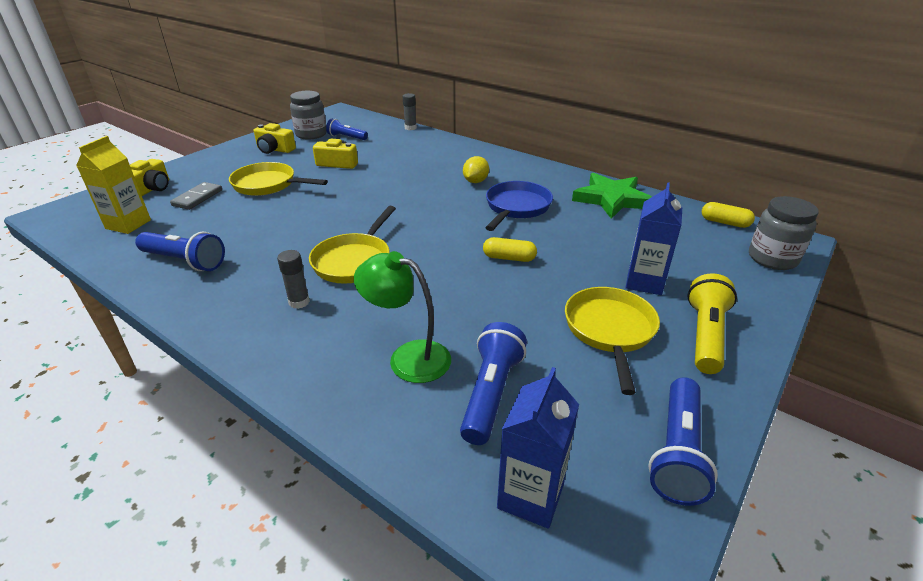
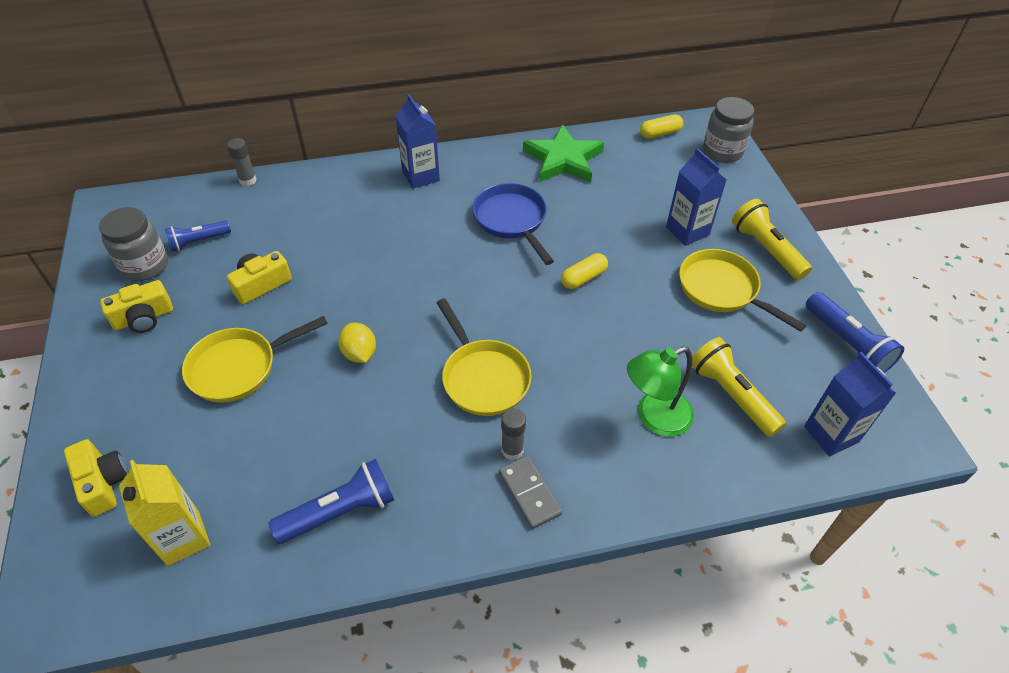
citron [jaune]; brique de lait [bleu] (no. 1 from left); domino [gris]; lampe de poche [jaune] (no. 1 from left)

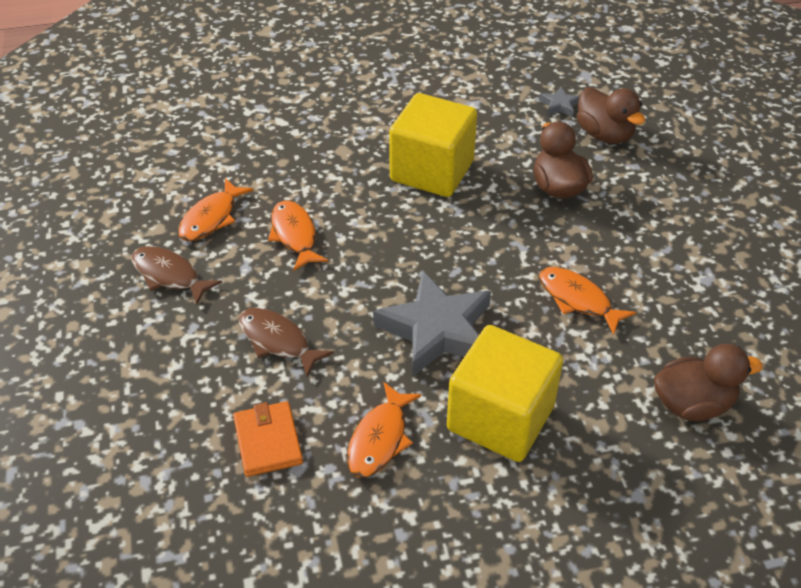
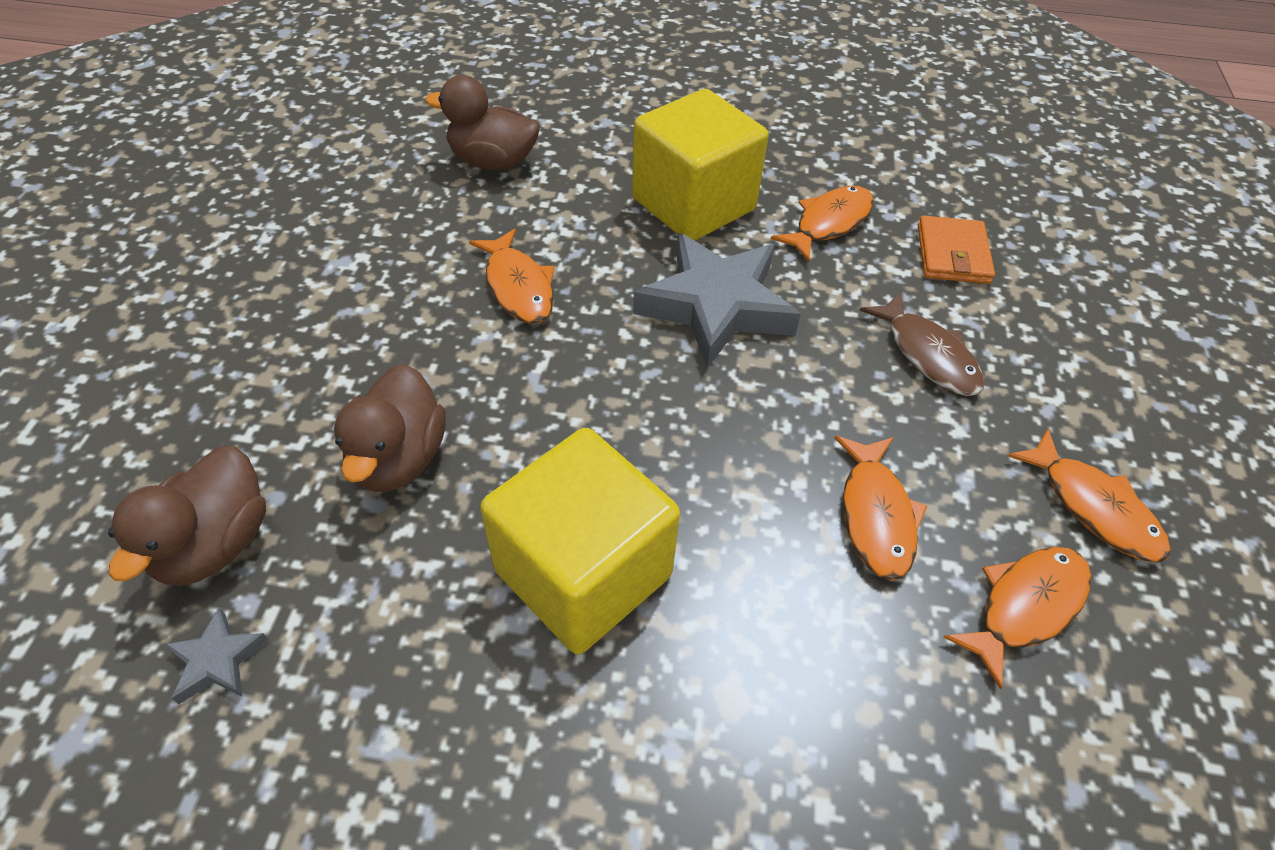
canard [marron] (no. 1 from left); poisson [orange] (no. 5 from left)

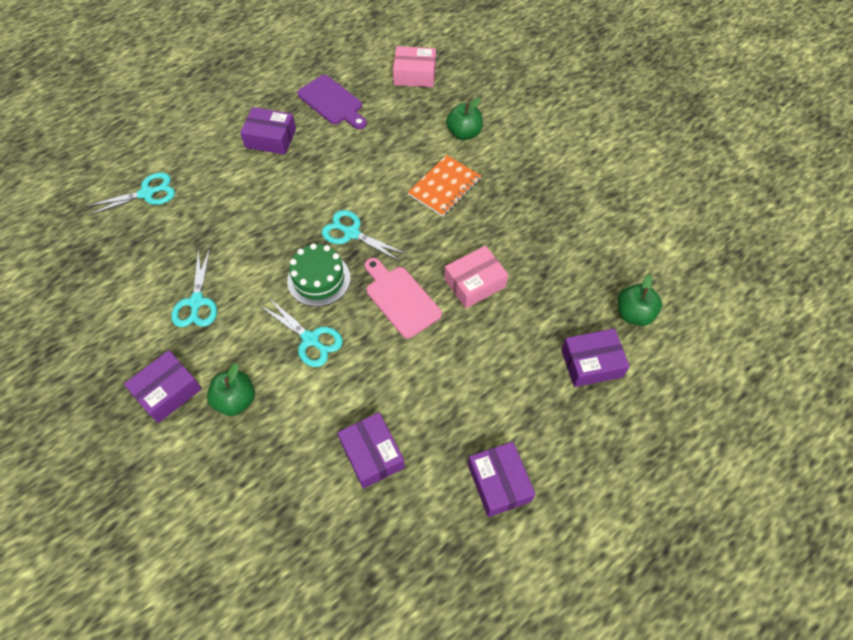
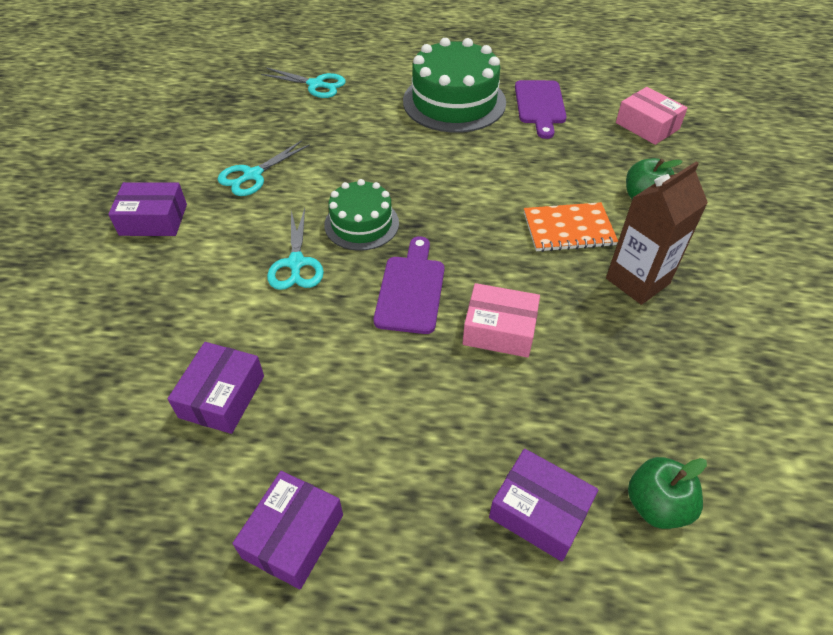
planche à découper [violet] (no. 1 from left); gâteau [vert] (no. 2 from left); brique de lait [marron]; pomme [vert] (no. 1 from left in the first image); ciseaux [turquoise] (no. 4 from left in the first image)

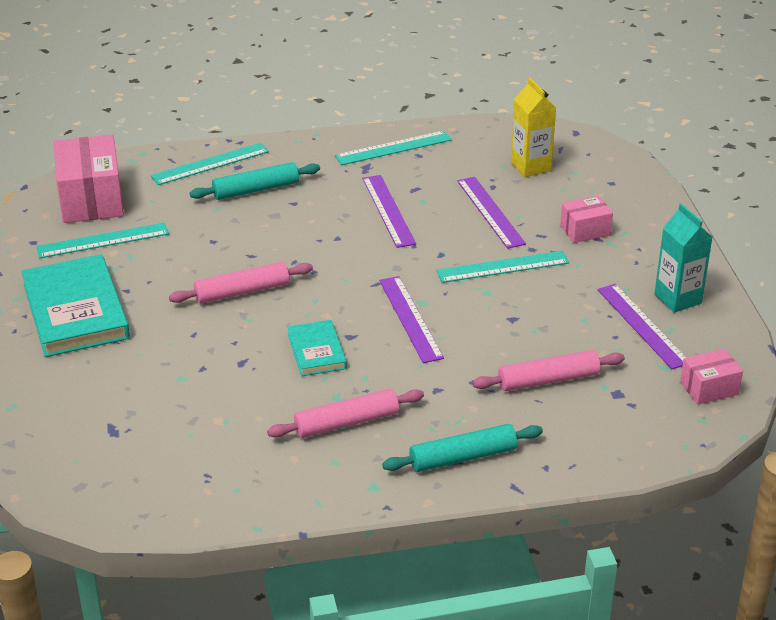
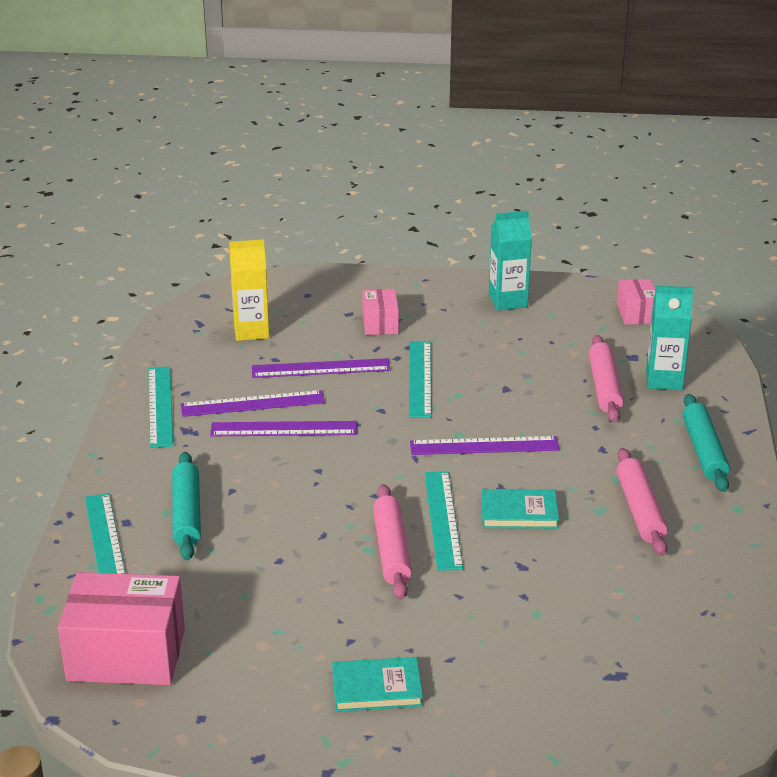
règle [violet] (no. 1 from left); livre [turquoise] (no. 1 from left); règle [turquoise] (no. 4 from left); brique de lait [turquoise] (no. 2 from left)

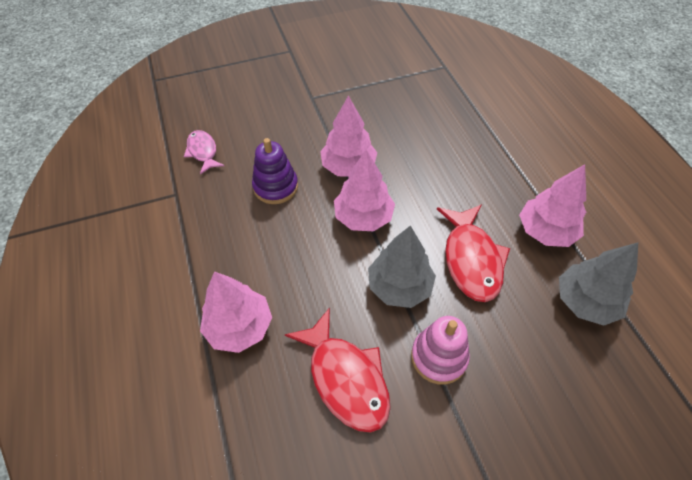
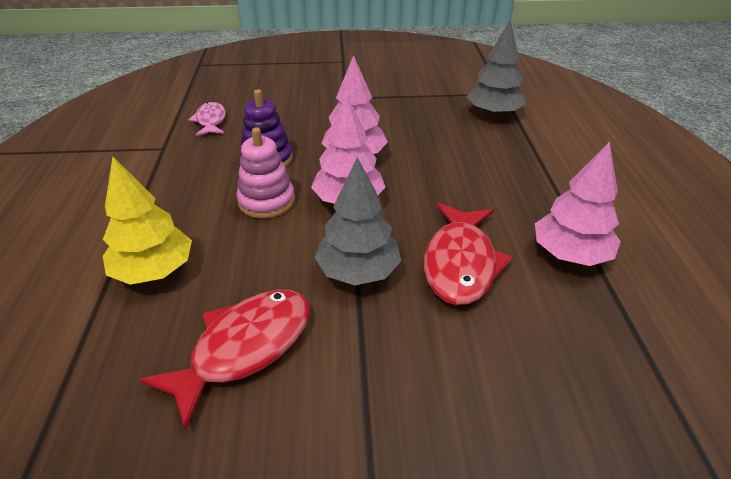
arbre [jaune]; poisson [rouge] (no. 1 from left); jouet à empiler [rose]; arbre [gris] (no. 2 from left)

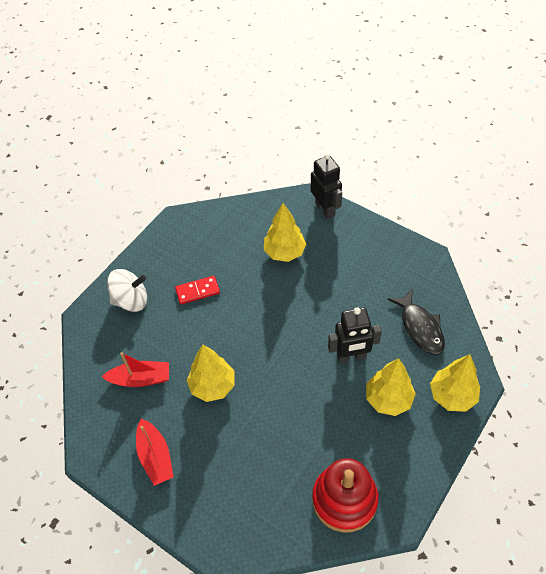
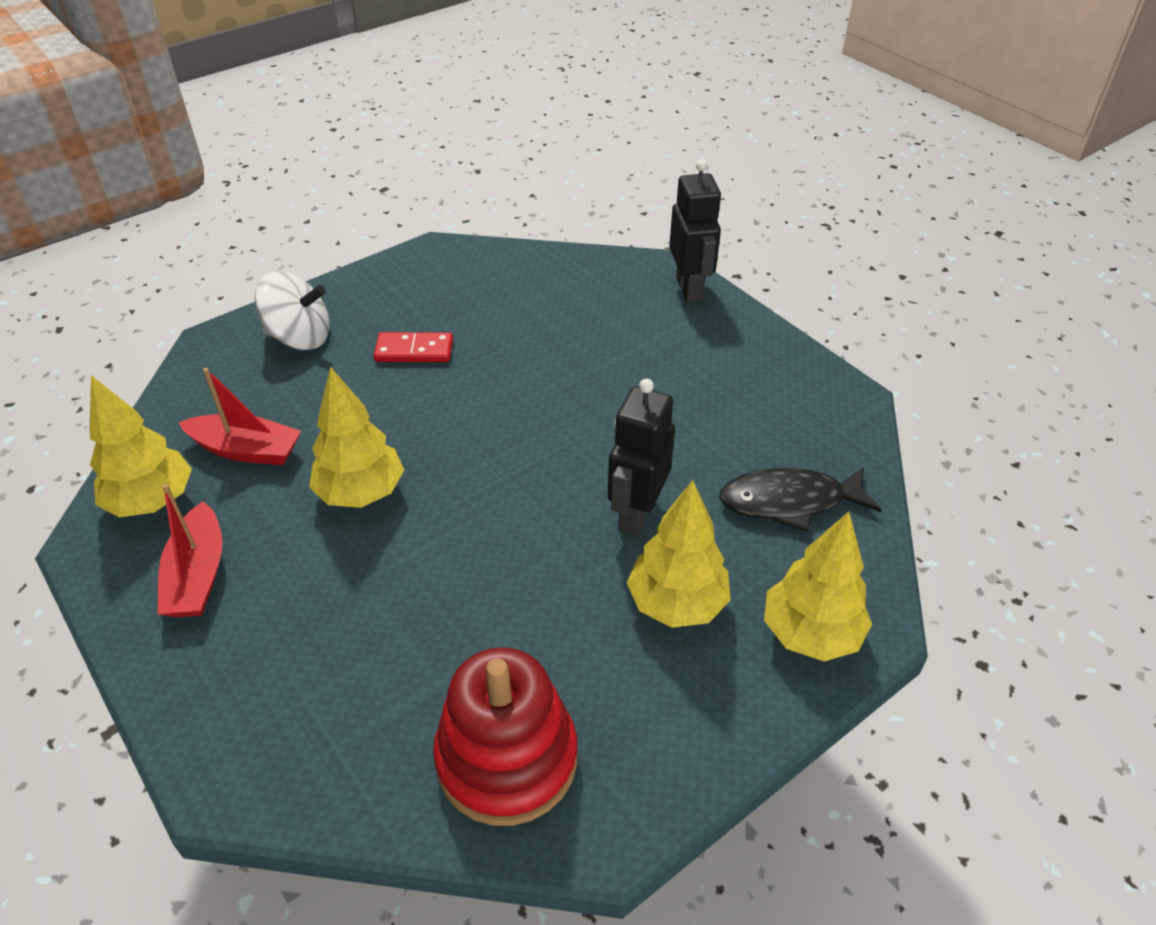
arbre [jaune] (no. 1 from left); robot [noir] (no. 1 from left); poisson [noir]

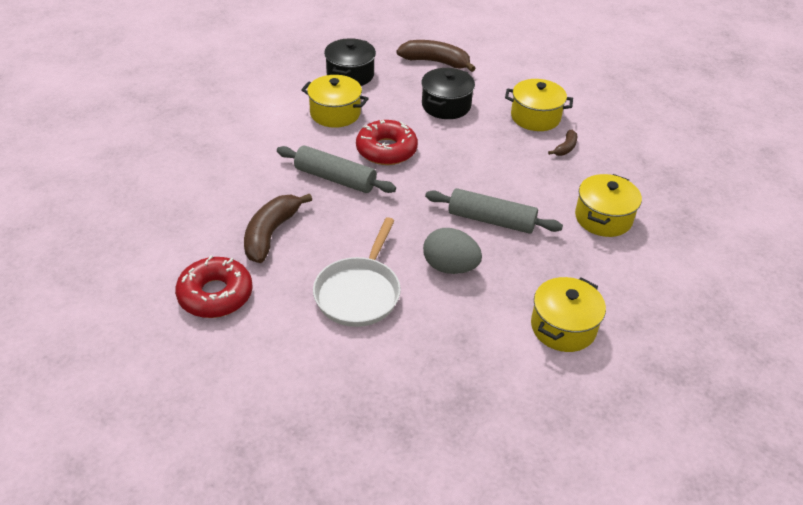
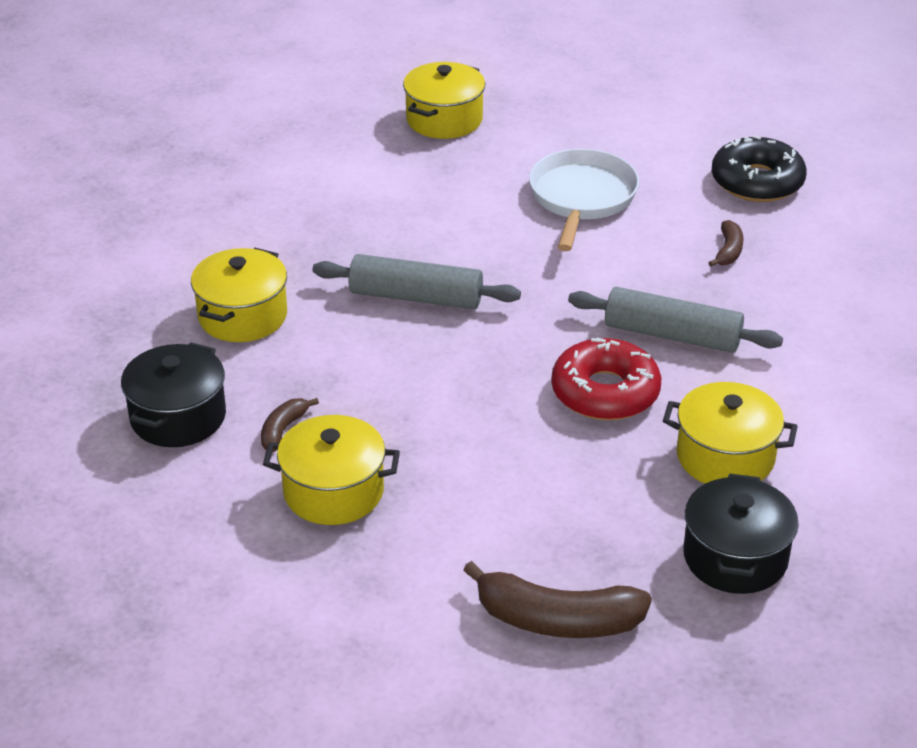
marmite [noir] (no. 1 from left); marmite [jaune] (no. 3 from left); banane [marron] (no. 3 from left); beignet [noir]; œuf [gris]

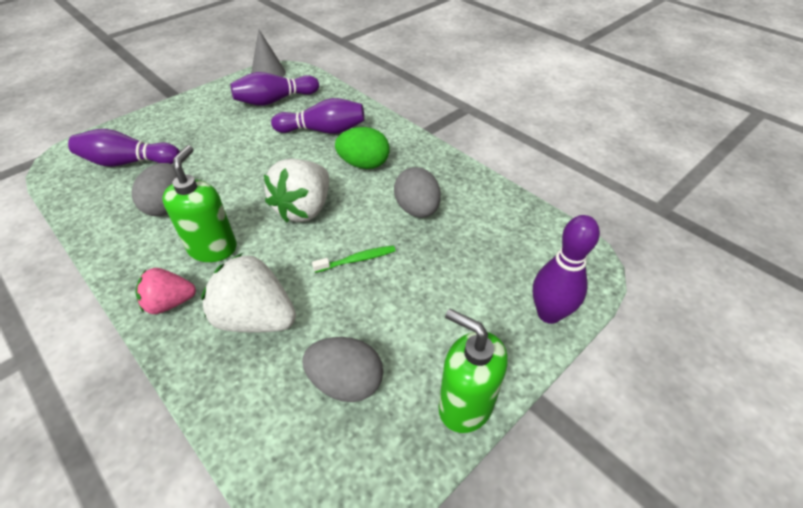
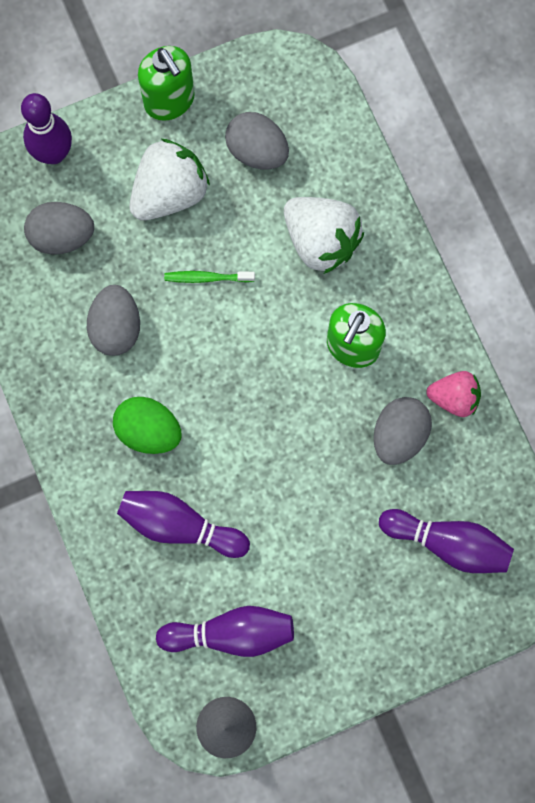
œuf [gris] (no. 1 from left); fraise [blanc] (no. 1 from left); fraise [rose]

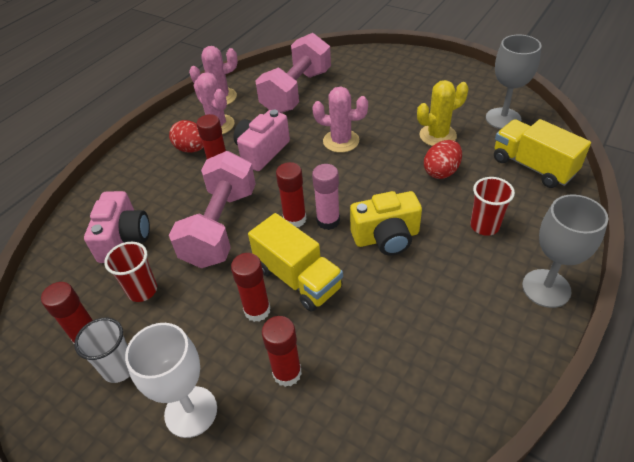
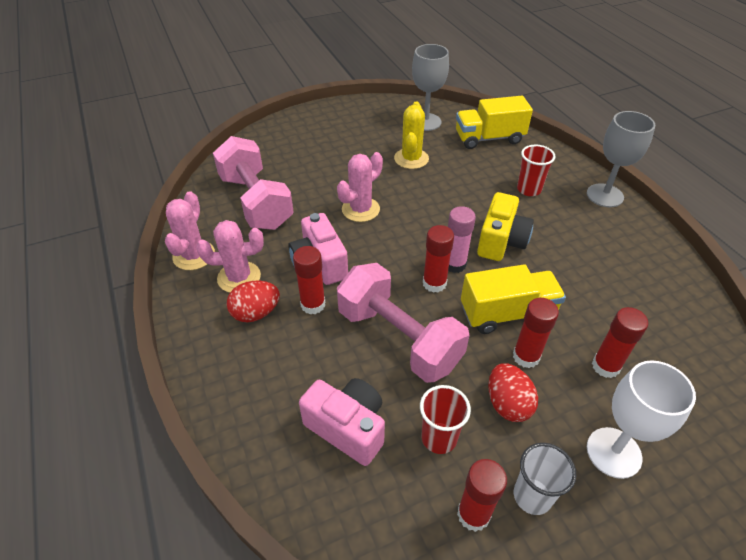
œuf [rouge] (no. 2 from left)

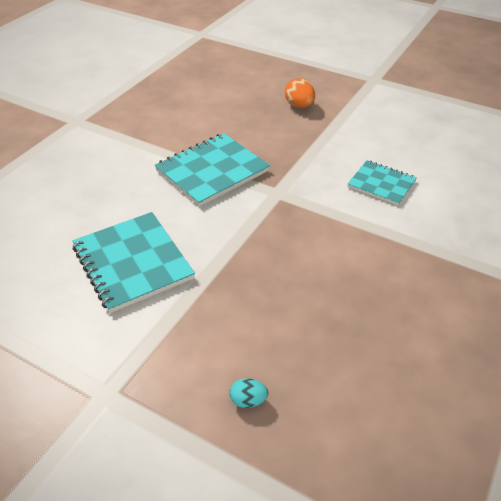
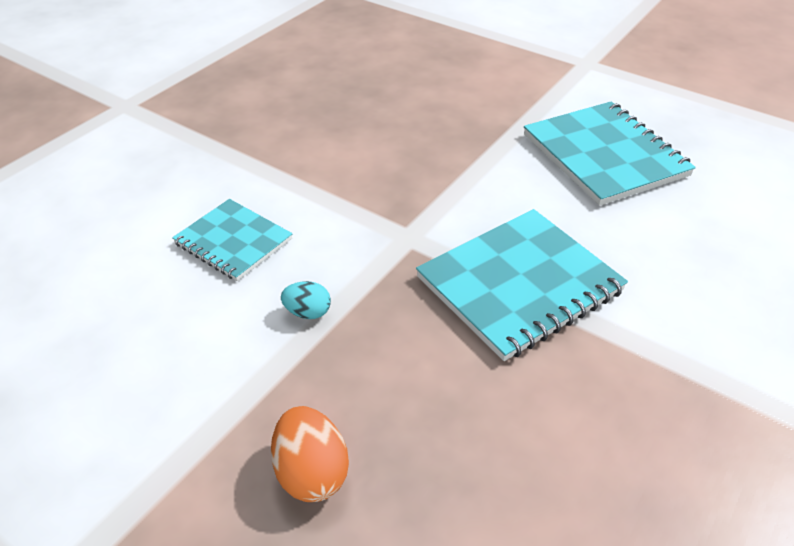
œuf [turquoise]

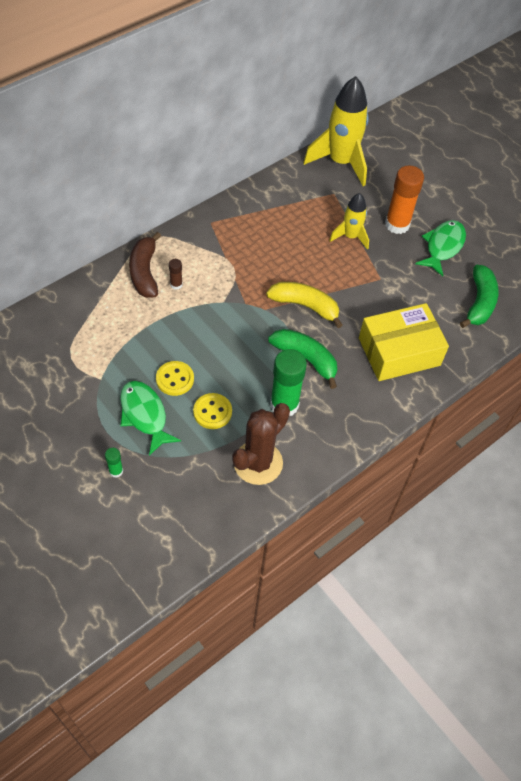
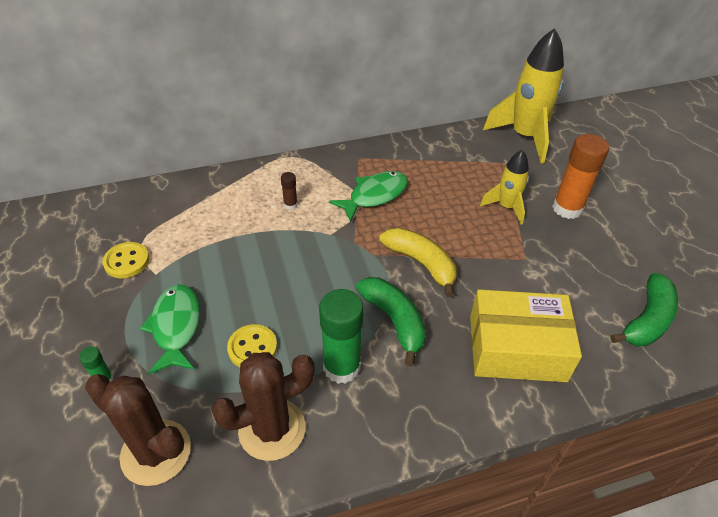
cactus [marron] (no. 1 from left); bouton [jaune] (no. 1 from left); poisson [vert] (no. 2 from left); banane [marron]

